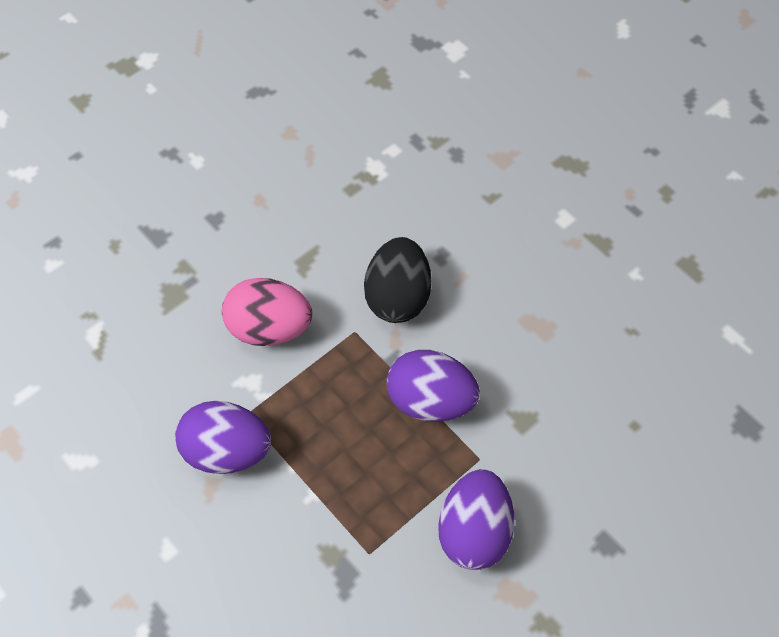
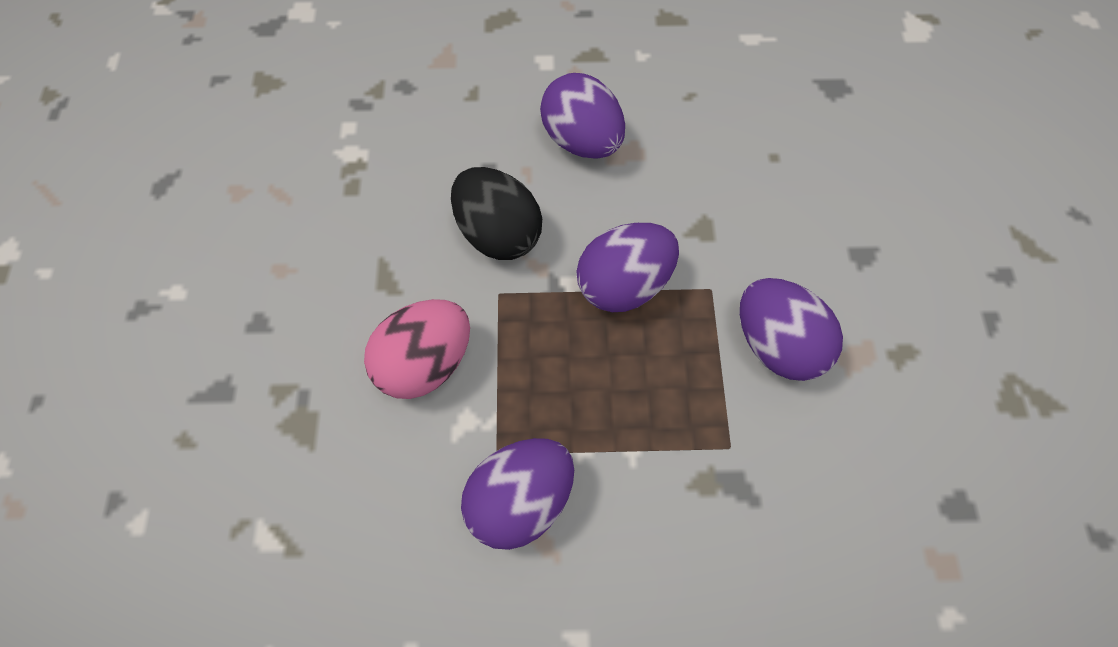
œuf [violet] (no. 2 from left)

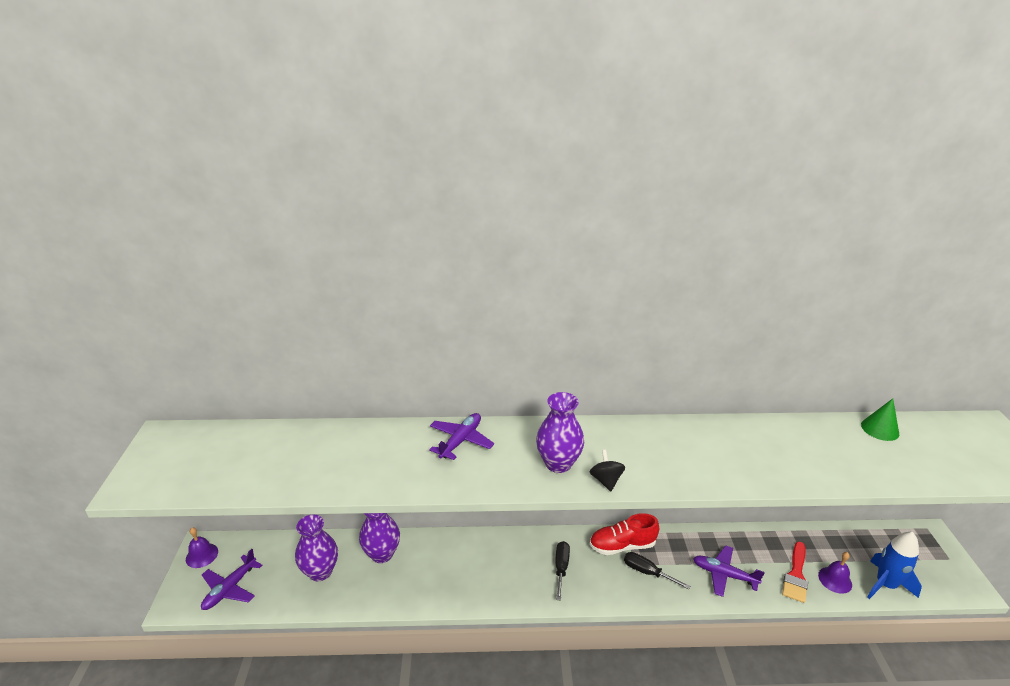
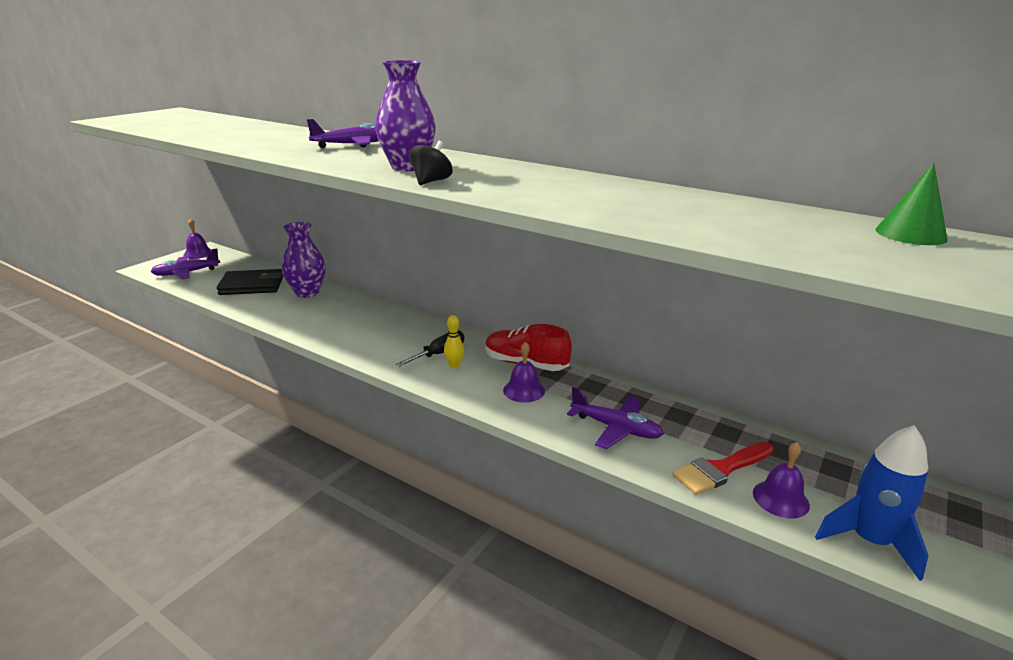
portefeuille [noir]; quille [jaune]; cloche [violet] (no. 2 from left); avion [violet] (no. 3 from left)

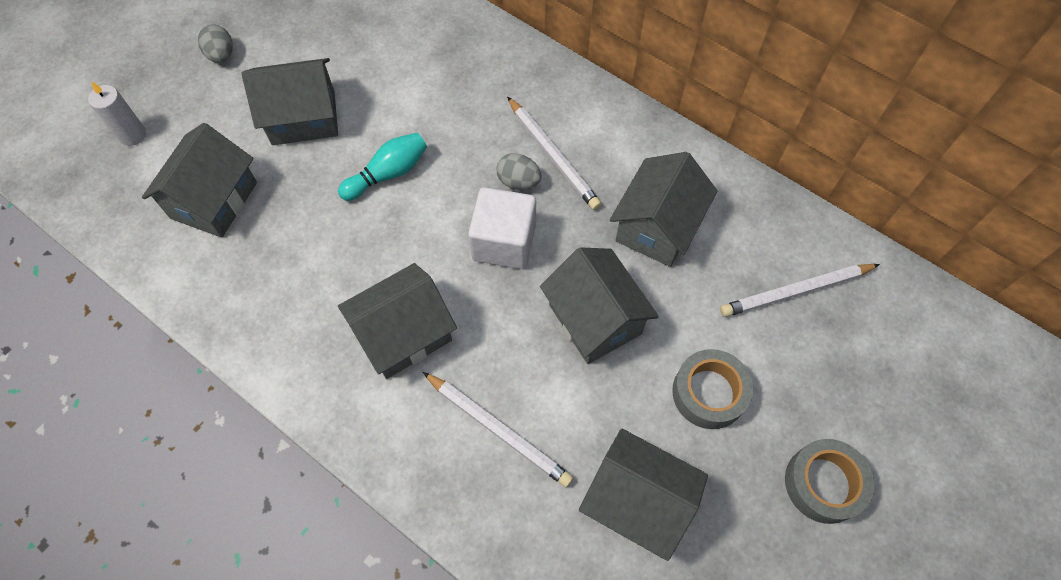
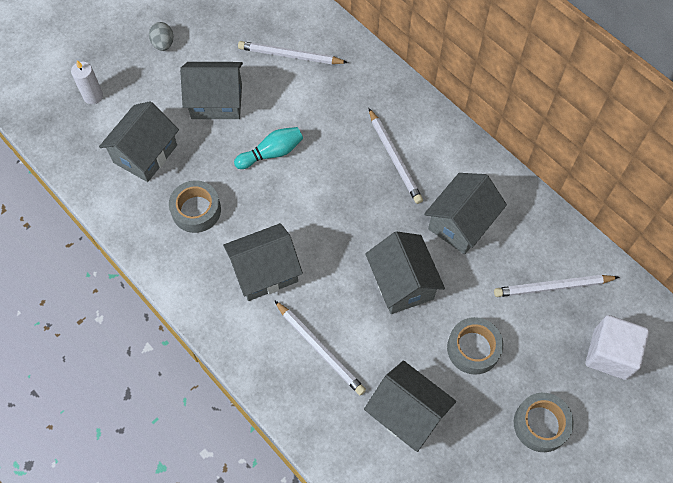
ruban adhésif [gris] (no. 1 from left); crayon [blanc] (no. 1 from left); cube [blanc]; œuf [gris] (no. 2 from left in the first image)

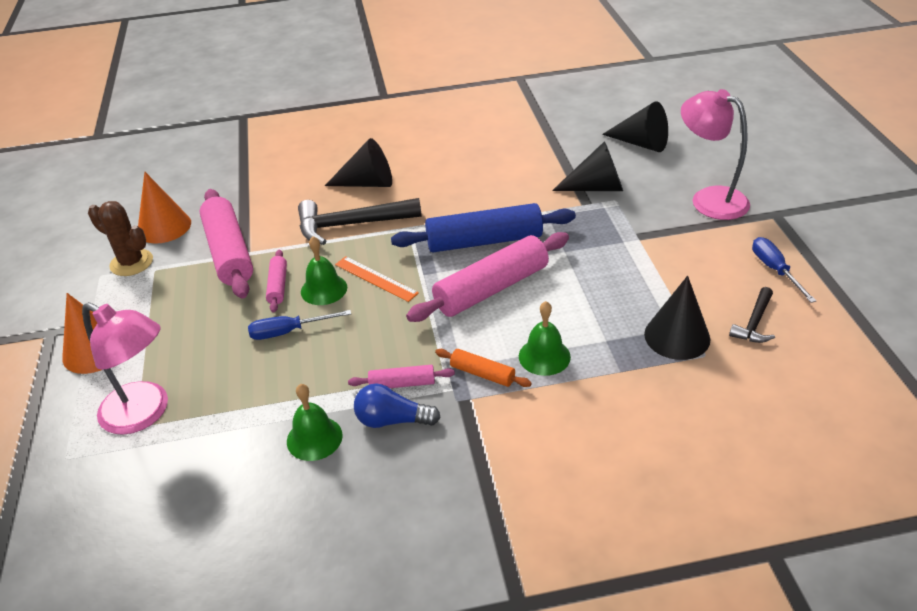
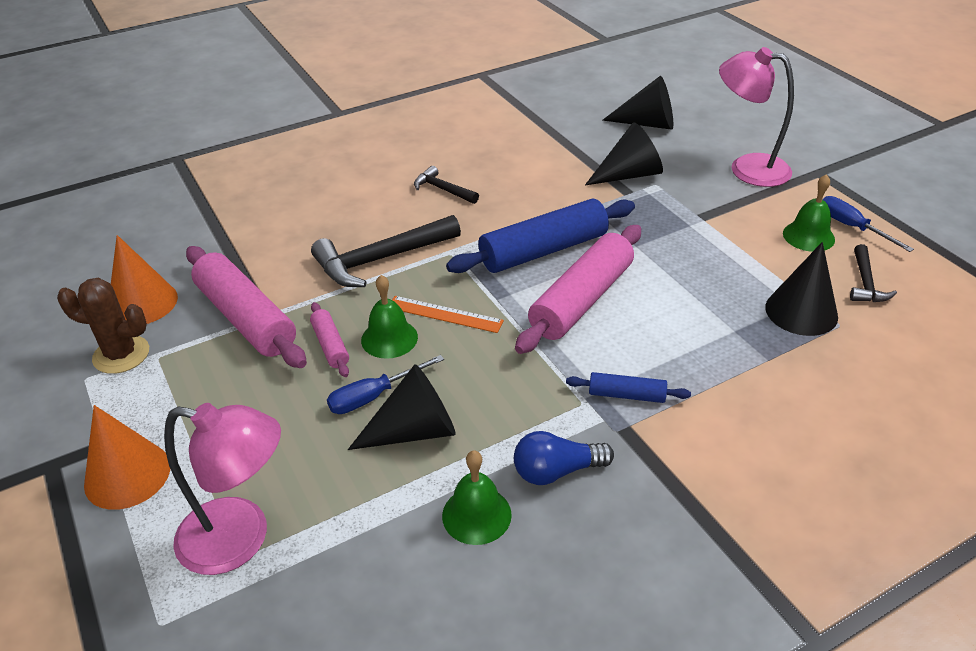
cône [noir] (no. 1 from left); marteau [noir] (no. 2 from left); rouleau à pâtisserie [bleu] (no. 2 from left); cloche [vert] (no. 3 from left); rouleau à pâtisserie [rose] (no. 3 from left in the first image)

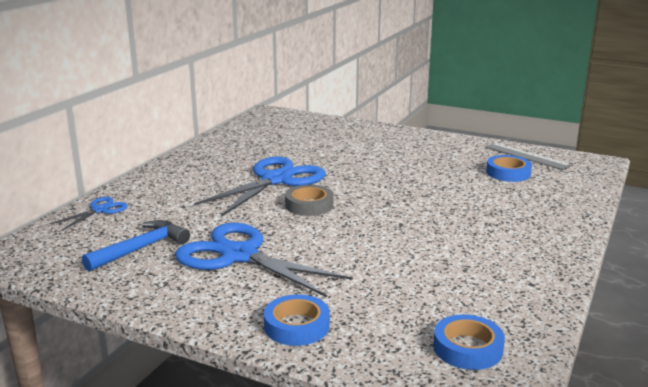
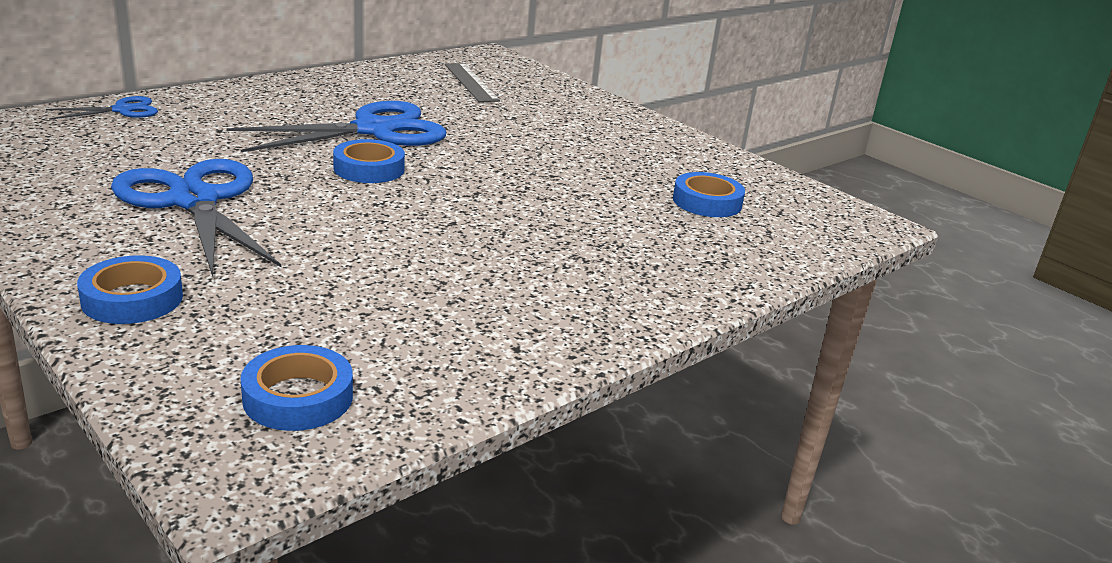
ruban adhésif [bleu] (no. 3 from left); règle [gris]; marteau [bleu]

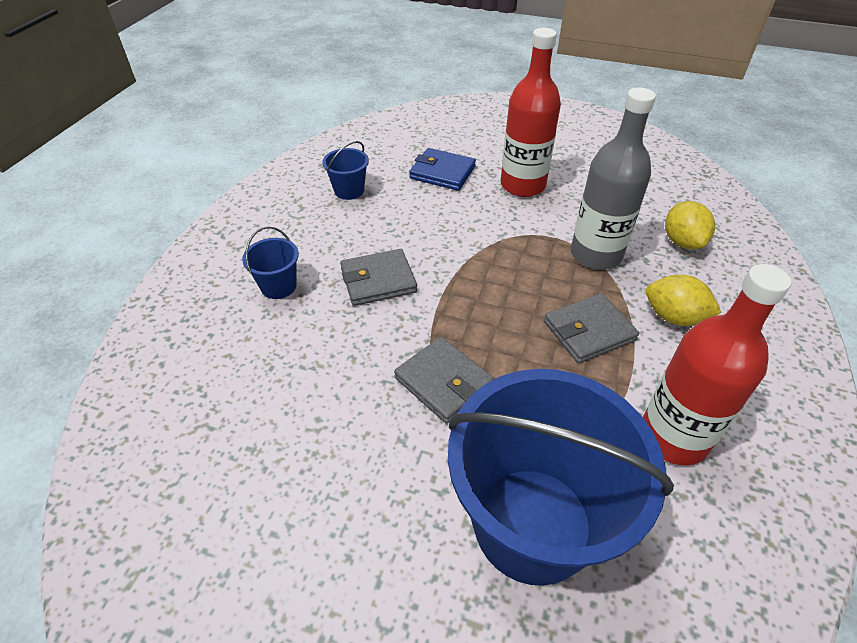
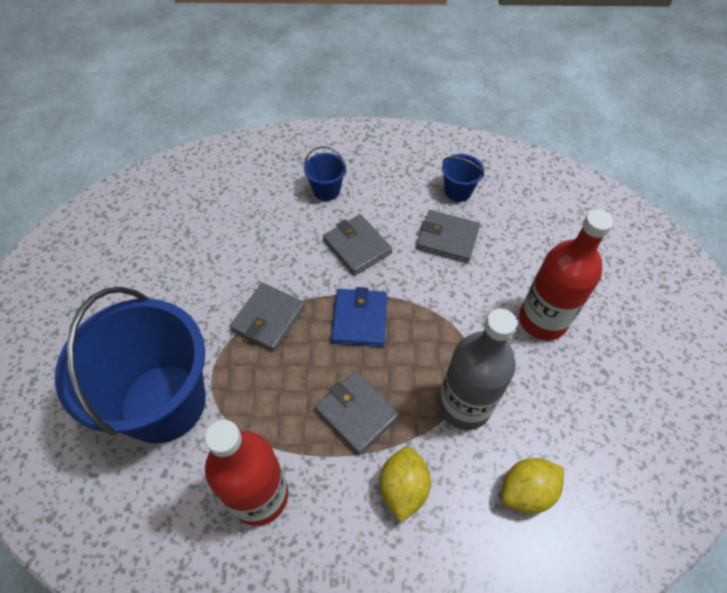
portefeuille [bleu]; portefeuille [gris] (no. 4 from left)

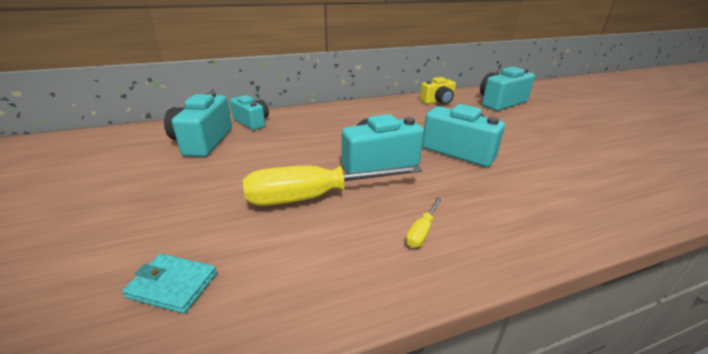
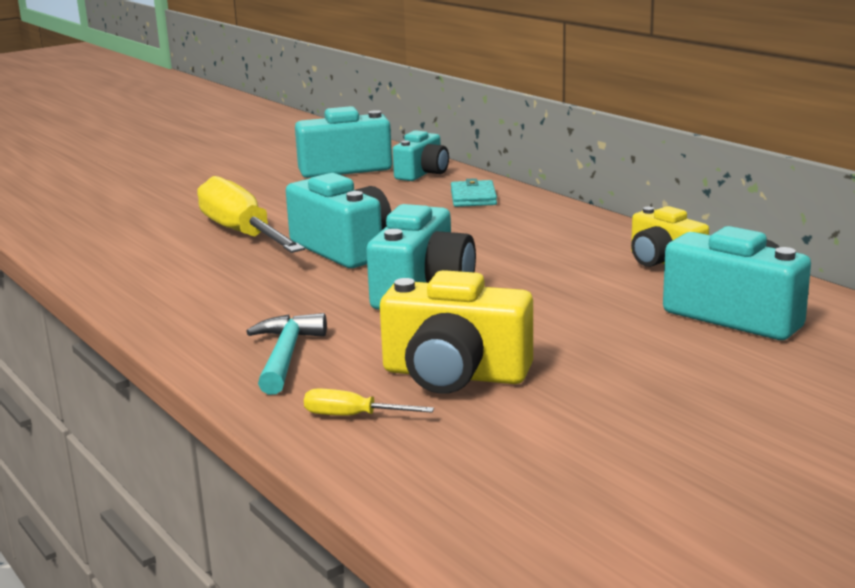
marteau [turquoise]; tournevis [jaune] (no. 2 from left); appareil photo [jaune] (no. 1 from left); portefeuille [turquoise]

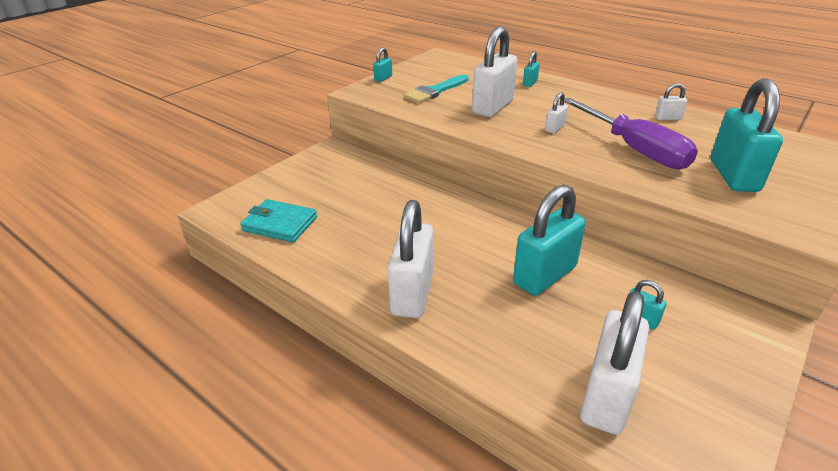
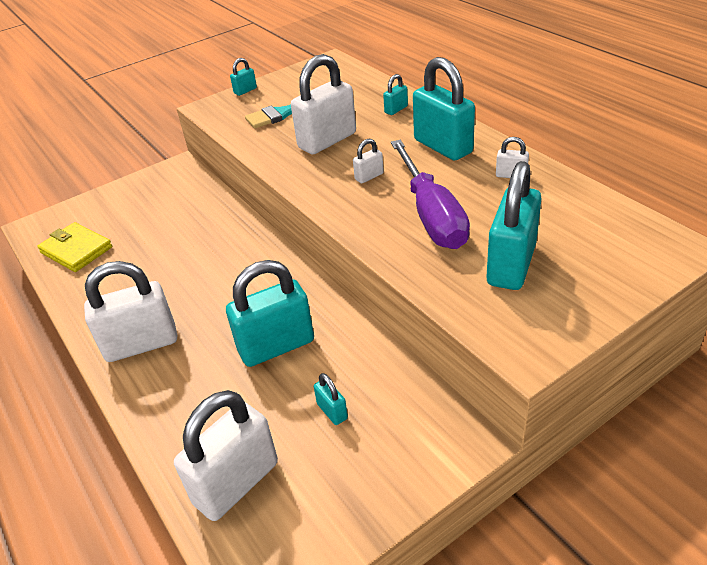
portefeuille [jaune]; cadenas [blanc] (no. 1 from left); cadenas [turquoise] (no. 5 from left)

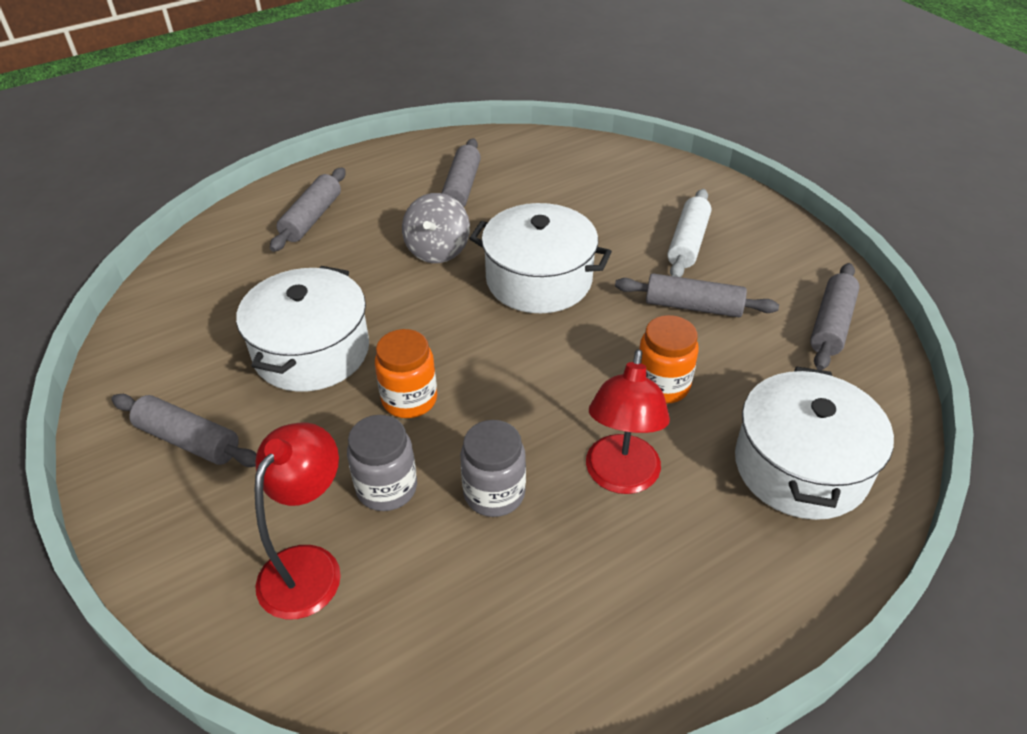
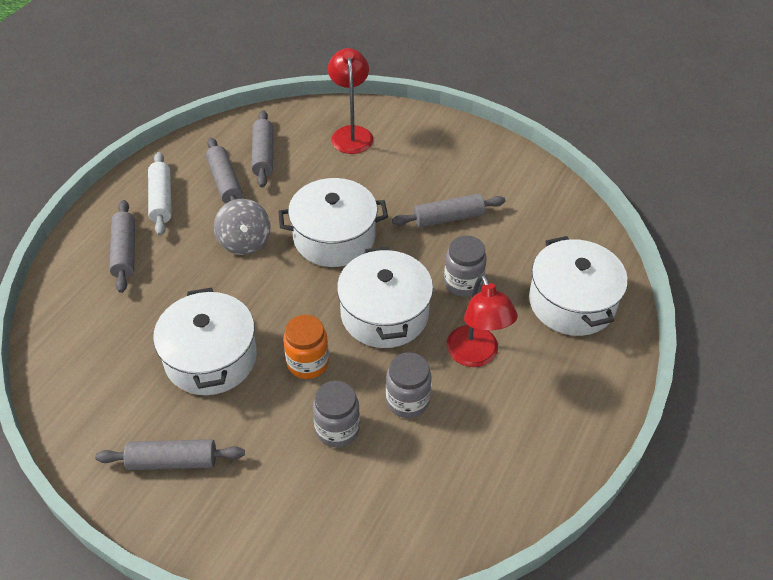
rouleau à pâtisserie [blanc]; rouleau à pâtisserie [gris] (no. 4 from left); lampe [rouge] (no. 1 from left); marmite [blanc] (no. 3 from left); bocal [gris] (no. 3 from left)

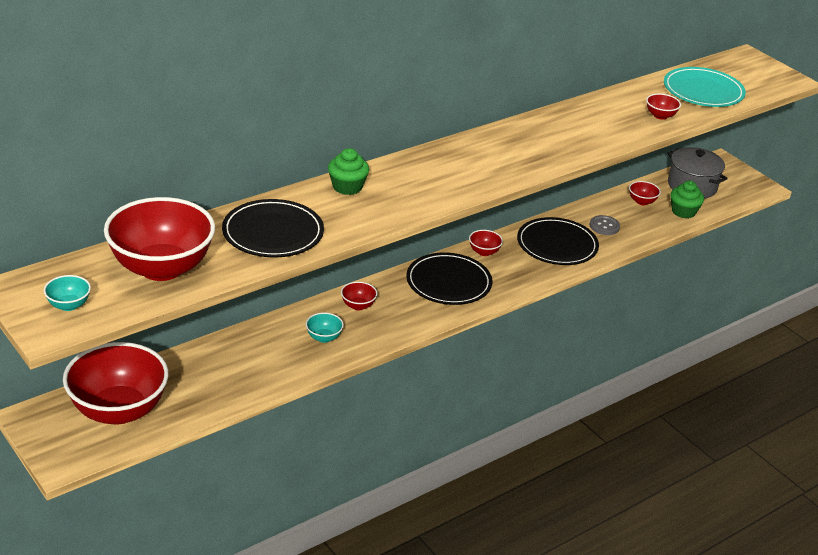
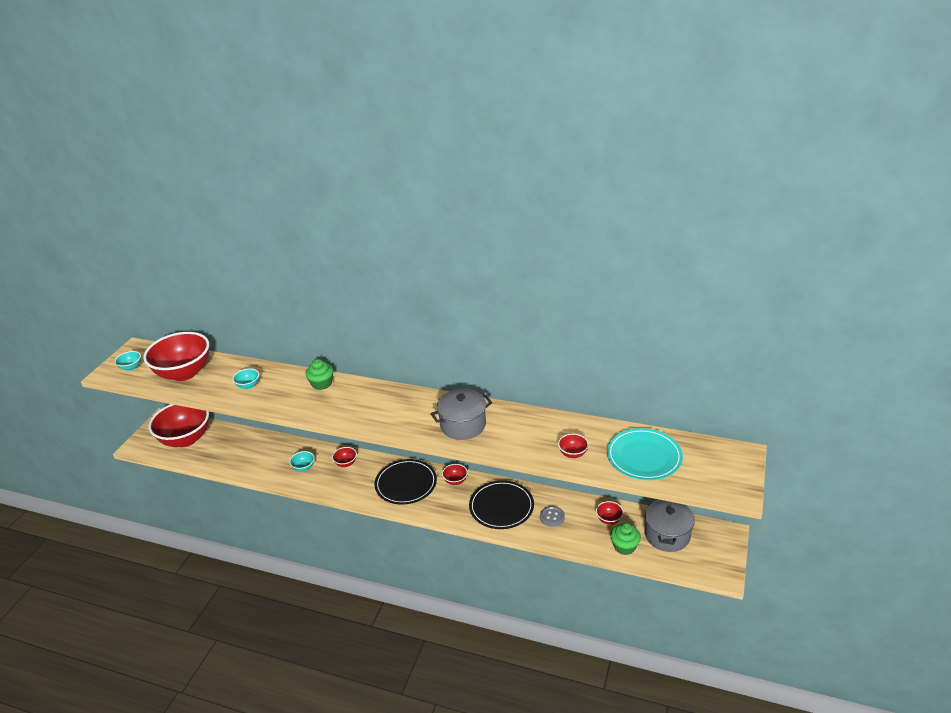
bol [turquoise] (no. 2 from left); marmite [gris] (no. 1 from left)

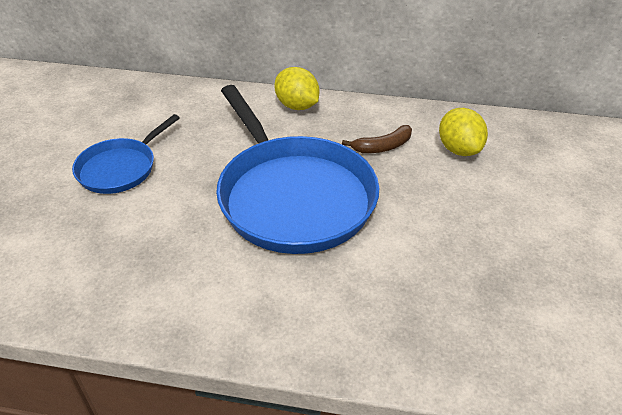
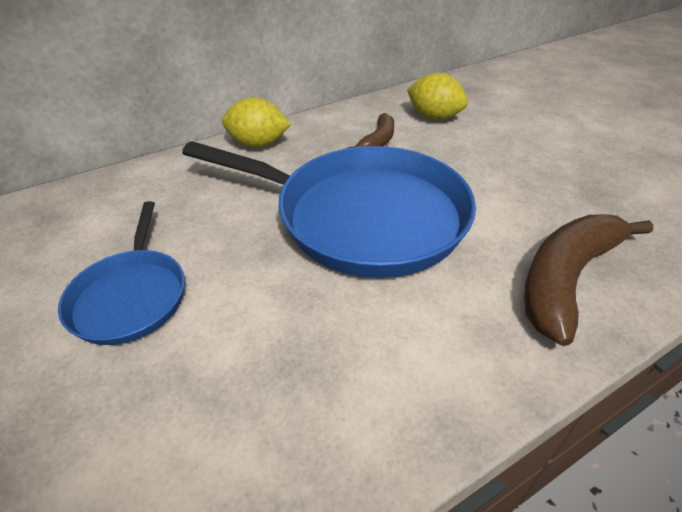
banane [marron] (no. 2 from left)

